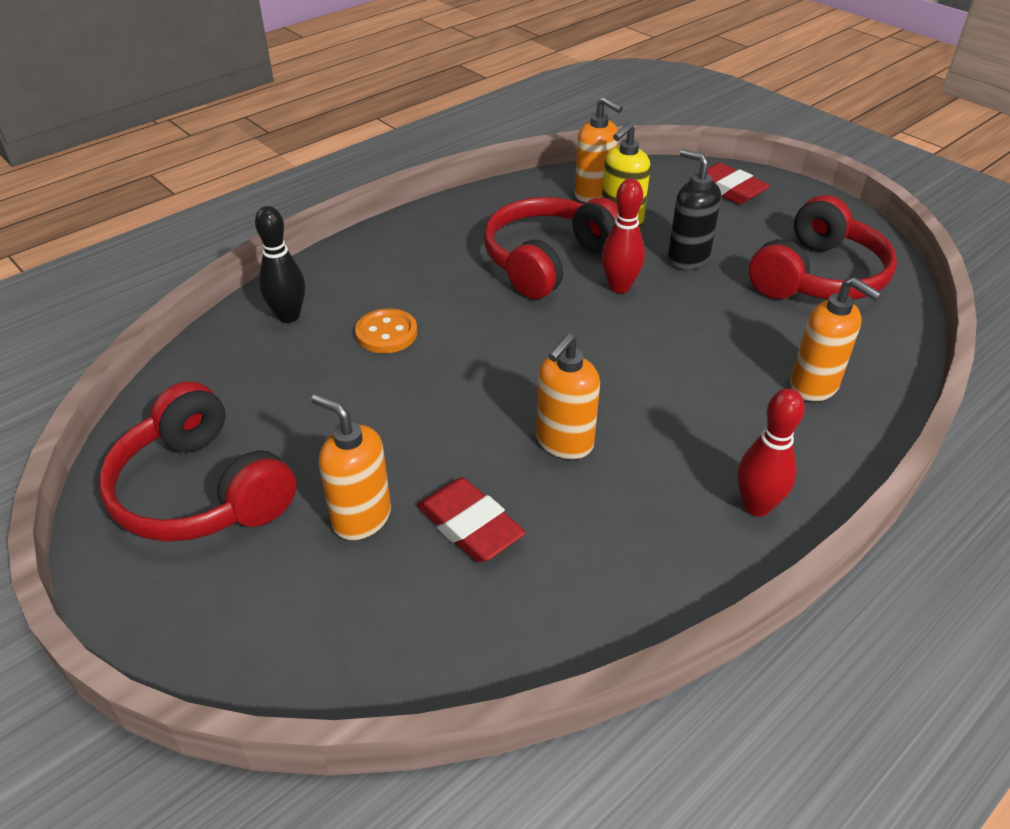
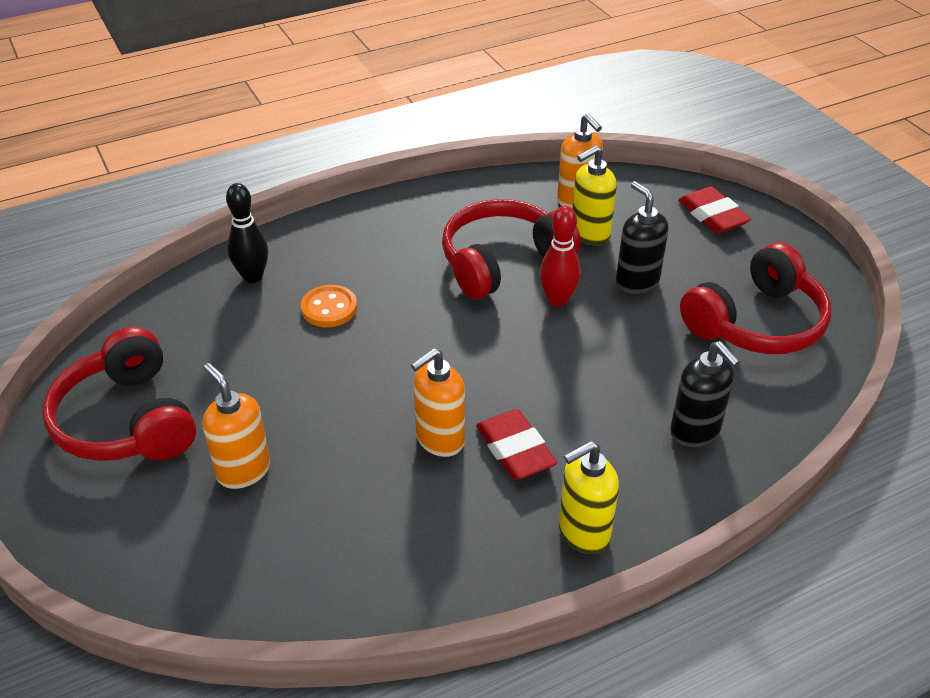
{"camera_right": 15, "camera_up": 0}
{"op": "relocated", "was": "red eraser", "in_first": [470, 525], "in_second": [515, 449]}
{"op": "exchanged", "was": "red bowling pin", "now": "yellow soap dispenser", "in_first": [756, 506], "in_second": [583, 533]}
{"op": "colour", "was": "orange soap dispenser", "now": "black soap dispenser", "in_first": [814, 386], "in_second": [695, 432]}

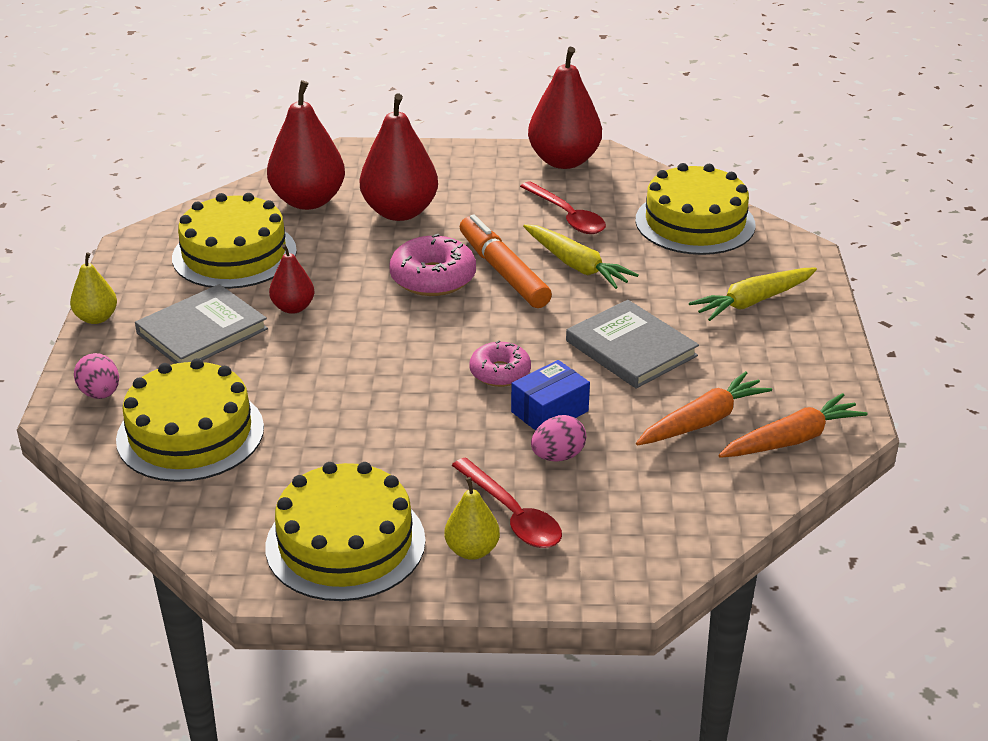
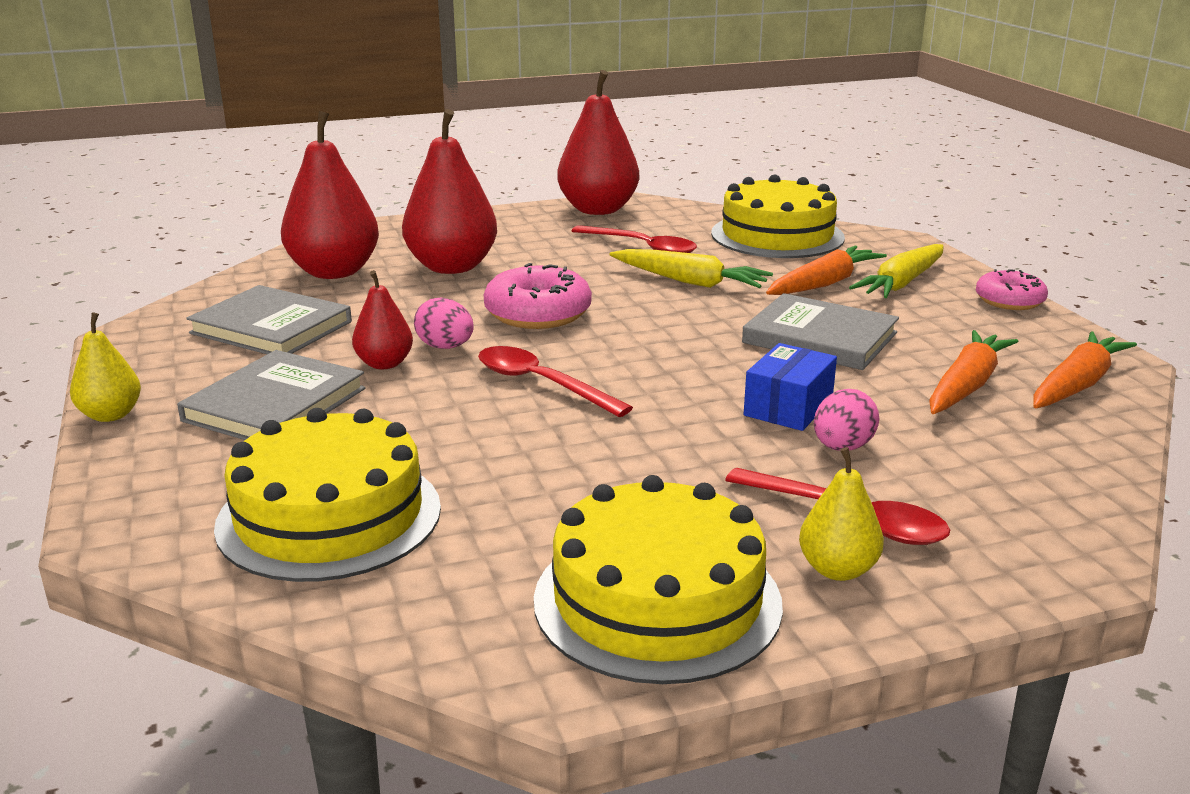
{"camera_right": -20, "camera_up": -10}
{"op": "relocated", "was": "pink egg", "in_first": [100, 394], "in_second": [445, 347]}
{"op": "exchanged", "was": "yellow cake", "now": "grey book", "in_first": [234, 254], "in_second": [271, 327]}
{"op": "missing", "was": "orange marker", "in_first": [503, 272]}
{"op": "relocated", "was": "pink donut", "in_first": [500, 372], "in_second": [1009, 301]}
{"op": "appeared", "now": "red spoon", "in_second": [541, 384]}
{"op": "appeared", "now": "orange carrot", "in_second": [824, 284]}

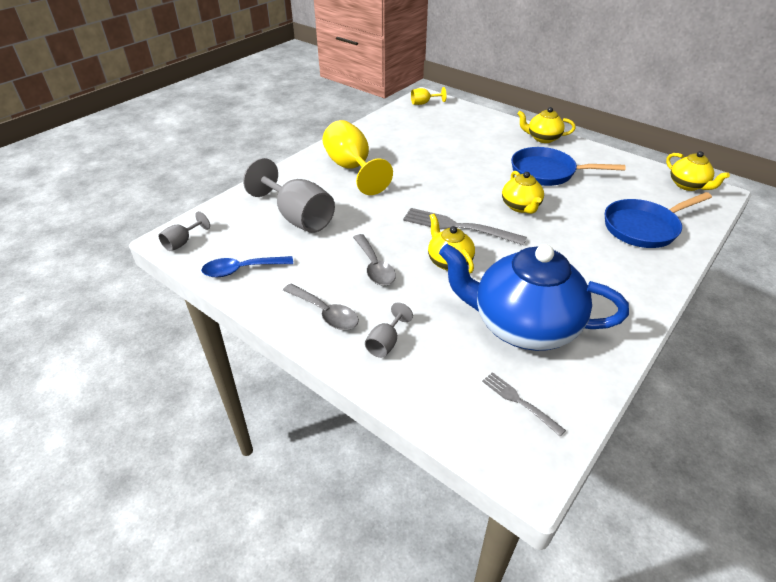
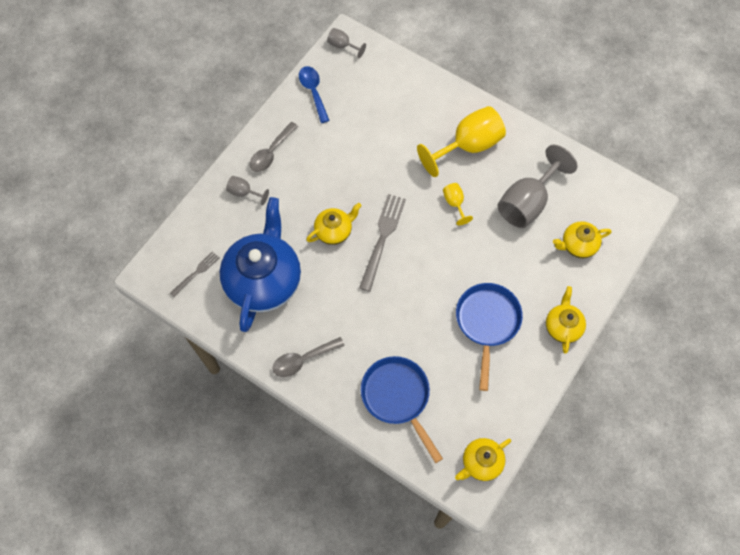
{"camera_right": 85, "camera_up": 25}
{"op": "relocated", "was": "grey goblet", "in_first": [298, 217], "in_second": [527, 202]}
{"op": "relocated", "was": "grey spoon", "in_first": [374, 266], "in_second": [303, 359]}
{"op": "relocated", "was": "yellow goblet", "in_first": [424, 103], "in_second": [454, 203]}
{"op": "relocated", "was": "yellow teapot", "in_first": [521, 207], "in_second": [577, 245]}

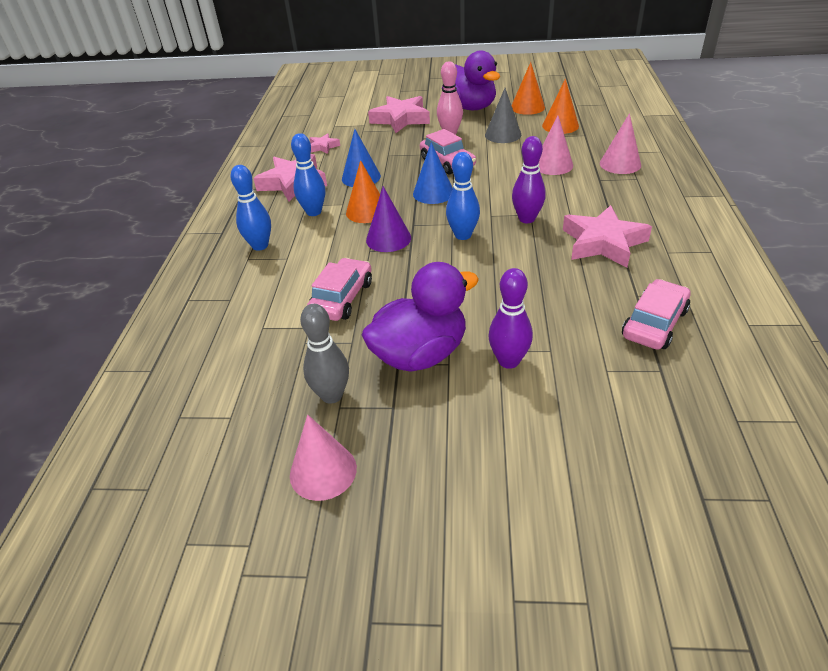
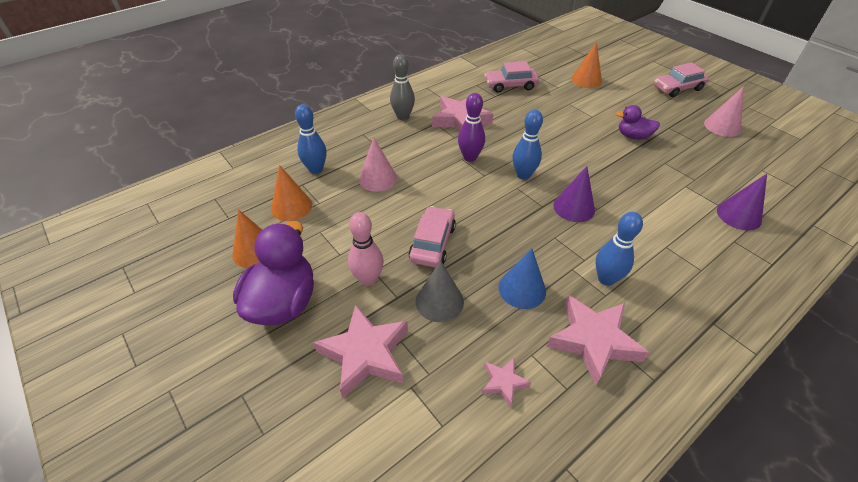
{"camera_right": -135, "camera_up": 5}
{"op": "relocated", "was": "blue bowling pin", "in_first": [260, 246], "in_second": [316, 169]}
{"op": "relocated", "was": "grey bowling pin", "in_first": [332, 395], "in_second": [403, 117]}
{"op": "relocated", "was": "pink car", "in_first": [342, 298], "in_second": [677, 88]}
{"op": "relocated", "was": "orange cone", "in_first": [367, 211], "in_second": [586, 80]}
{"op": "size", "was": "purple duck", "in_first": [420, 354], "in_second": [633, 136], "ratio": 0.55}
{"op": "missing", "was": "blue cone", "in_first": [433, 193]}
{"op": "relocated", "was": "grey cone", "in_first": [503, 134], "in_second": [439, 301]}
{"op": "missing", "was": "purple bowling pin", "in_first": [508, 361]}
{"op": "missing", "was": "pink cone", "in_first": [620, 164]}
{"op": "appeared", "now": "purple cone", "in_second": [739, 215]}

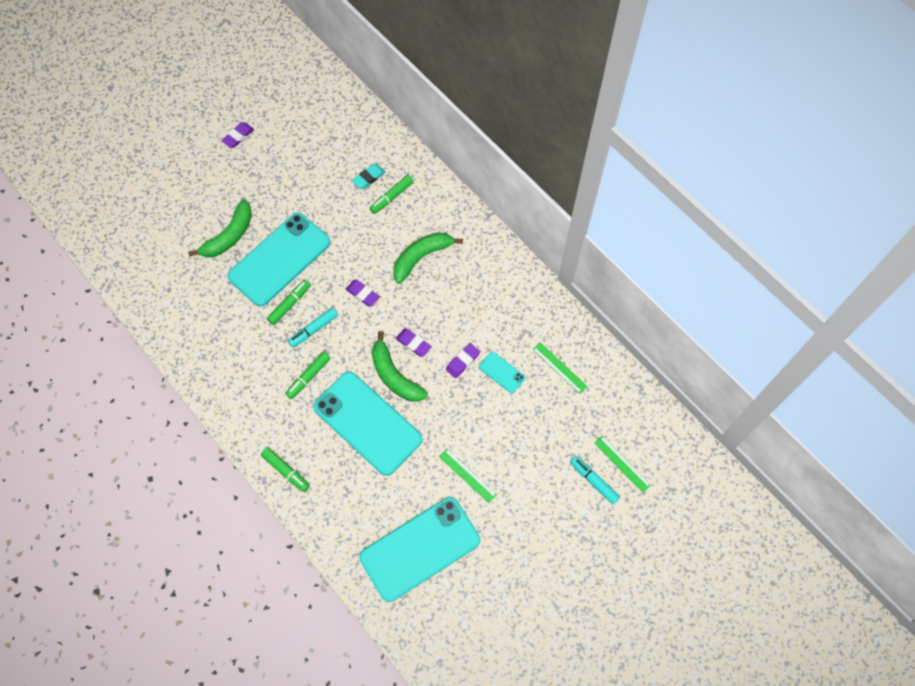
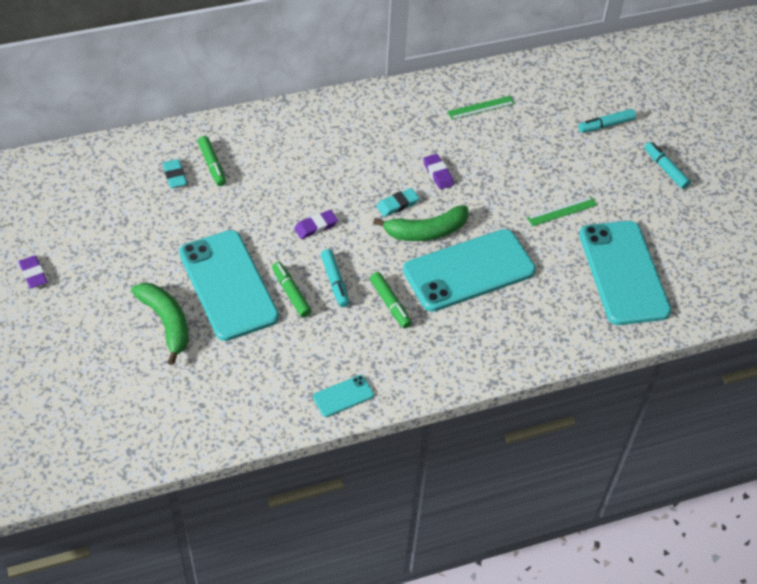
{"camera_right": -70, "camera_up": -15}
{"op": "missing", "was": "green marker", "in_first": [286, 471]}
{"op": "missing", "was": "green banana", "in_first": [421, 257]}
{"op": "colour", "was": "purple eraser", "now": "turquoise eraser", "in_first": [413, 343], "in_second": [397, 204]}
{"op": "relocated", "was": "turquoise phone", "in_first": [501, 372], "in_second": [343, 396]}
{"op": "missing", "was": "green ruler", "in_first": [622, 463]}
{"op": "appeared", "now": "turquoise marker", "in_second": [665, 169]}

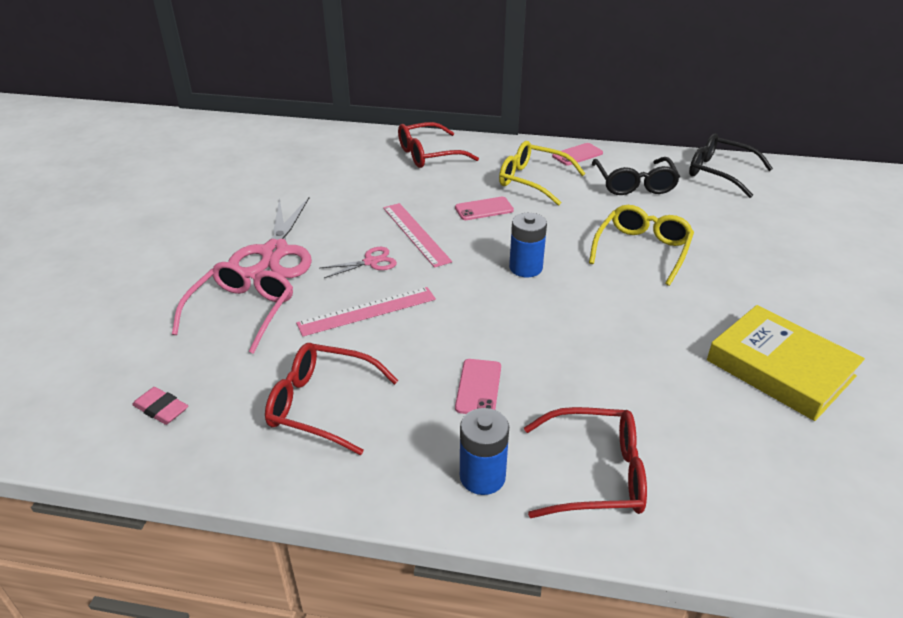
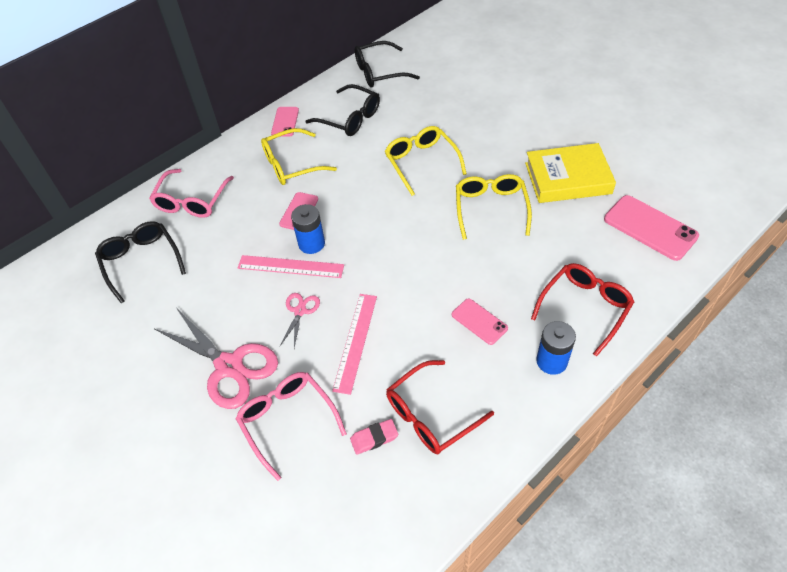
{"camera_right": -50, "camera_up": 15}
{"op": "relocated", "was": "pink eraser", "in_first": [161, 409], "in_second": [374, 438]}
{"op": "colour", "was": "red glasses", "now": "pink glasses", "in_first": [428, 155], "in_second": [191, 201]}
{"op": "relocated", "was": "blue battery", "in_first": [525, 268], "in_second": [311, 244]}
{"op": "appeared", "now": "black glasses", "in_second": [141, 261]}
{"op": "appeared", "now": "yellow glasses", "in_second": [491, 208]}
{"op": "appeared", "now": "pink phone", "in_second": [650, 228]}

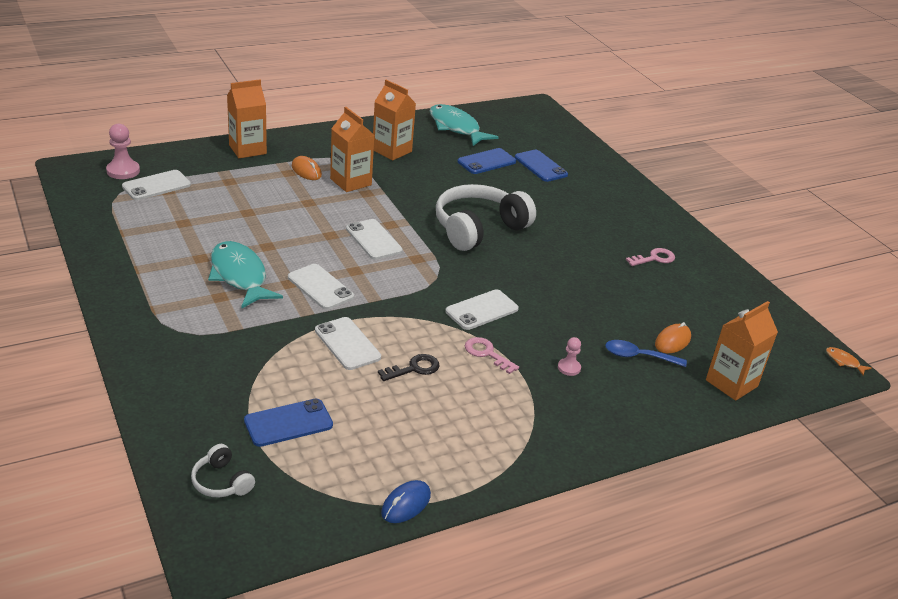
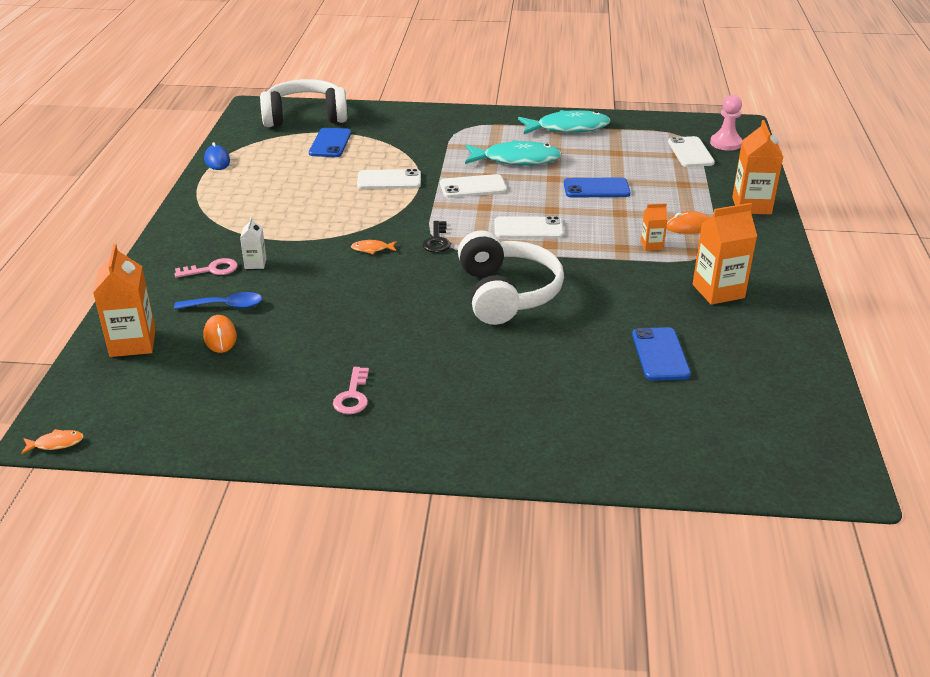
{"camera_right": 125, "camera_up": 0}
{"op": "size", "was": "white headphones", "in_first": [221, 482], "in_second": [305, 117], "ratio": 2.22}
{"op": "size", "was": "orange carton", "in_first": [350, 182], "in_second": [651, 245], "ratio": 0.52}
{"op": "relocated", "was": "black key", "in_first": [414, 368], "in_second": [437, 241]}
{"op": "relocated", "was": "turquoise fish", "in_first": [456, 128], "in_second": [568, 128]}
{"op": "exchanged", "was": "white phone", "now": "orange fish", "in_first": [482, 310], "in_second": [372, 249]}
{"op": "relocated", "was": "pink key", "in_first": [487, 354], "in_second": [212, 270]}
{"op": "relocated", "was": "blue phone", "in_first": [540, 166], "in_second": [596, 188]}
{"op": "exchanged", "was": "pink pawn", "now": "white carton", "in_first": [569, 368], "in_second": [255, 263]}
{"op": "spun", "was": "blue spoon", "in_first": [638, 356], "in_second": [226, 306], "clockwise": 45}

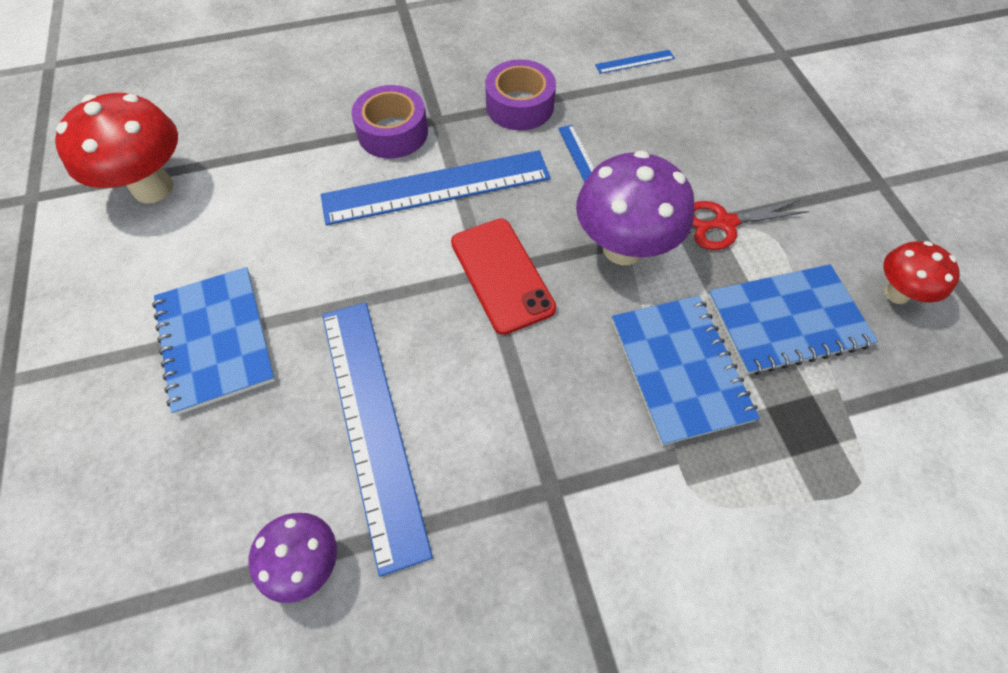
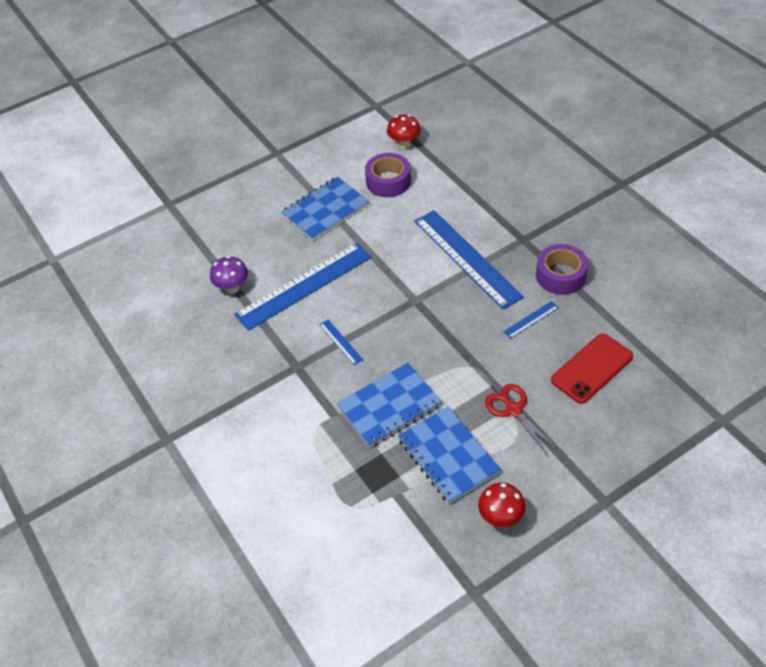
{"camera_right": 75, "camera_up": -10}
{"op": "size", "was": "red mushroom", "in_first": [153, 188], "in_second": [404, 144], "ratio": 0.57}
{"op": "relocated", "was": "purple tape", "in_first": [393, 132], "in_second": [388, 181]}
{"op": "relocated", "was": "red phone", "in_first": [502, 275], "in_second": [592, 368]}
{"op": "missing", "was": "purple mushroom", "in_first": [623, 248]}
{"op": "relocated", "was": "blue ruler", "in_first": [635, 62], "in_second": [340, 342]}

